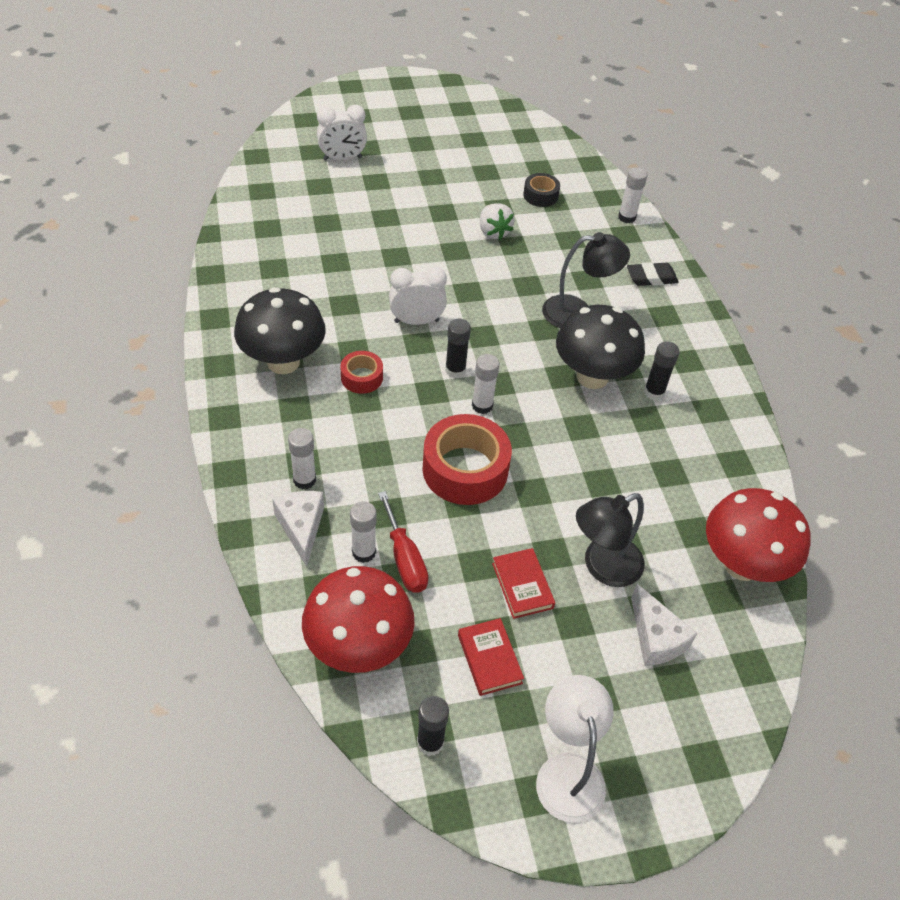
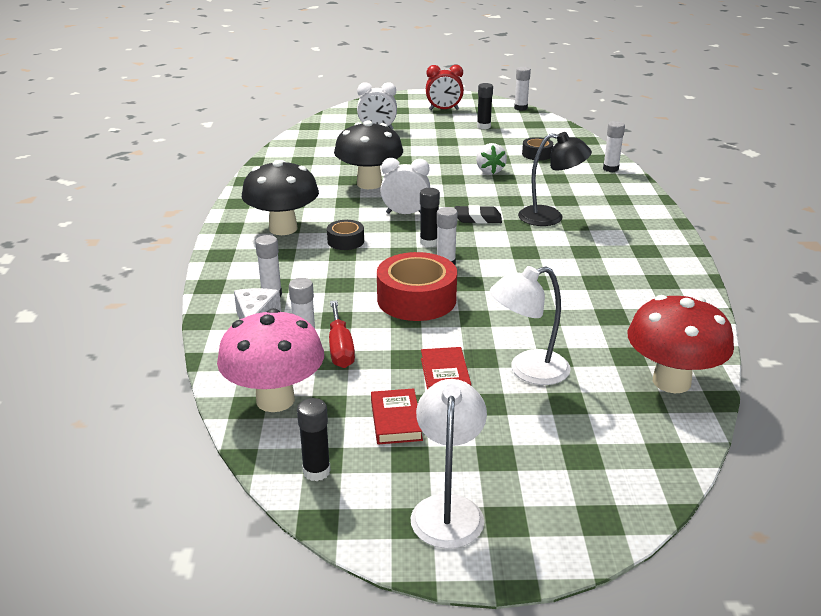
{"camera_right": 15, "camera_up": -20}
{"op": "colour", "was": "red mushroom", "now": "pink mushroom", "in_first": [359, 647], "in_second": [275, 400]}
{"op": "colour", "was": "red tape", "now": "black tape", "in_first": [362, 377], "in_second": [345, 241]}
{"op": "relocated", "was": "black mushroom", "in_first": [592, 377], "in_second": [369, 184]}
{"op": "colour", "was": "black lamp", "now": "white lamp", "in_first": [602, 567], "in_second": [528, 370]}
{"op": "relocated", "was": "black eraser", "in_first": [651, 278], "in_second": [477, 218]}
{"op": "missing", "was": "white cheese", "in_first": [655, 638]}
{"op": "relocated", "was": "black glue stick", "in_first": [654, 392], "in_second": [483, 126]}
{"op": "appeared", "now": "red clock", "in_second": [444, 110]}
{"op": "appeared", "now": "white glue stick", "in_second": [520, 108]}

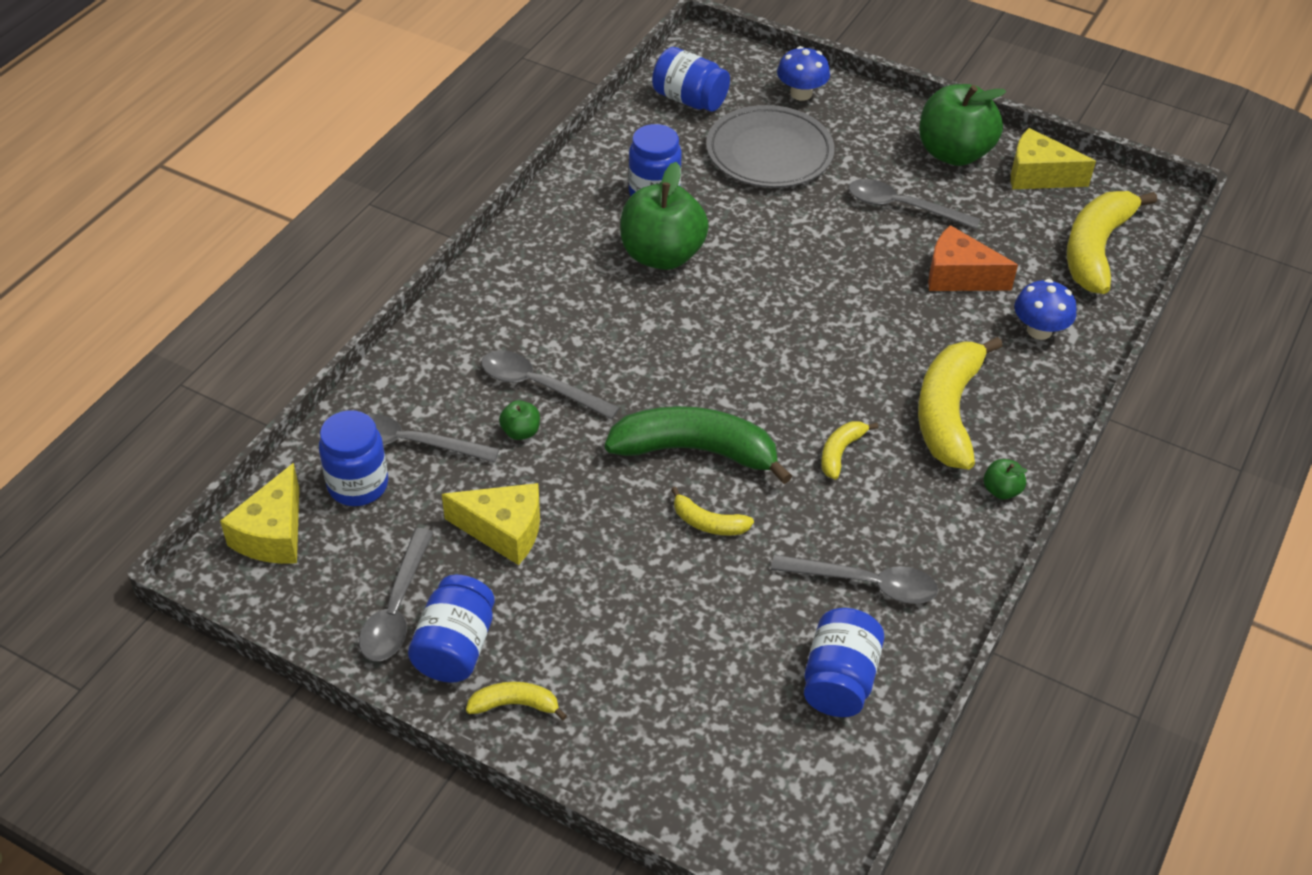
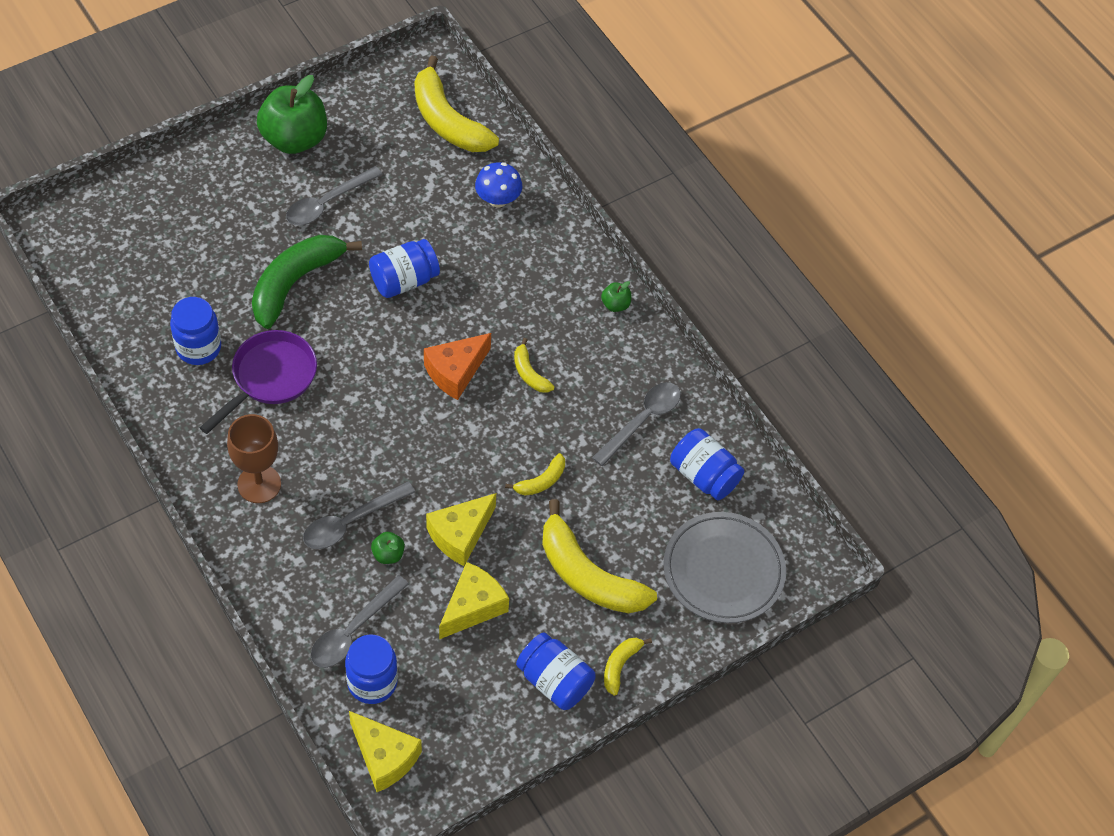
{"camera_right": -65, "camera_up": 10}
{"op": "missing", "was": "grey spoon", "in_first": [396, 608]}
{"op": "relocated", "was": "green banana", "in_first": [695, 451], "in_second": [294, 283]}
{"op": "exchanged", "was": "green apple", "now": "purple pan", "in_first": [662, 255], "in_second": [270, 377]}
{"op": "relocated", "was": "blue jar", "in_first": [689, 99], "in_second": [404, 280]}
{"op": "relocated", "was": "grey plate", "in_first": [769, 153], "in_second": [723, 570]}
{"op": "missing", "was": "blue mushroom", "in_first": [801, 93]}
{"op": "relocated", "was": "yellow banana", "in_first": [948, 412], "in_second": [588, 575]}
{"op": "relocated", "was": "orange cheese", "in_first": [959, 276], "in_second": [455, 372]}
{"op": "relocated", "was": "yellow cheese", "in_first": [1038, 175], "in_second": [460, 535]}
{"op": "appeared", "now": "brown goblet", "in_second": [259, 484]}

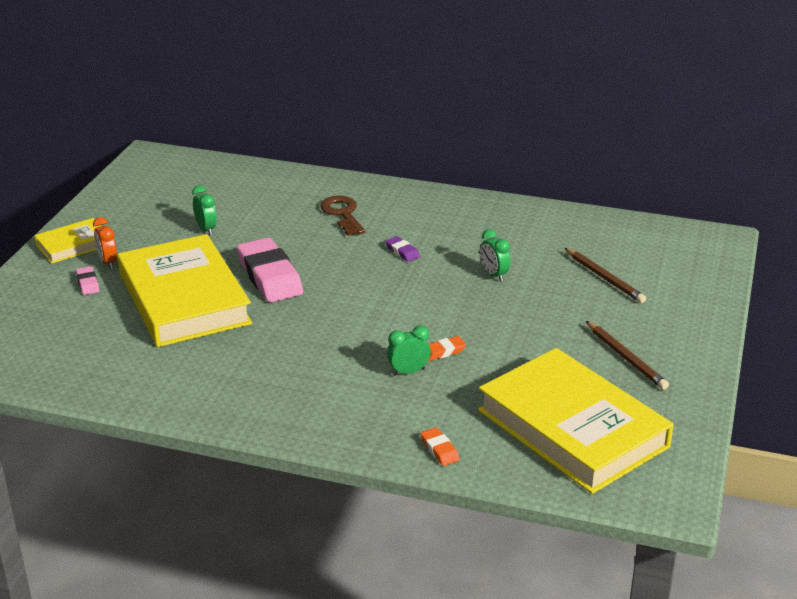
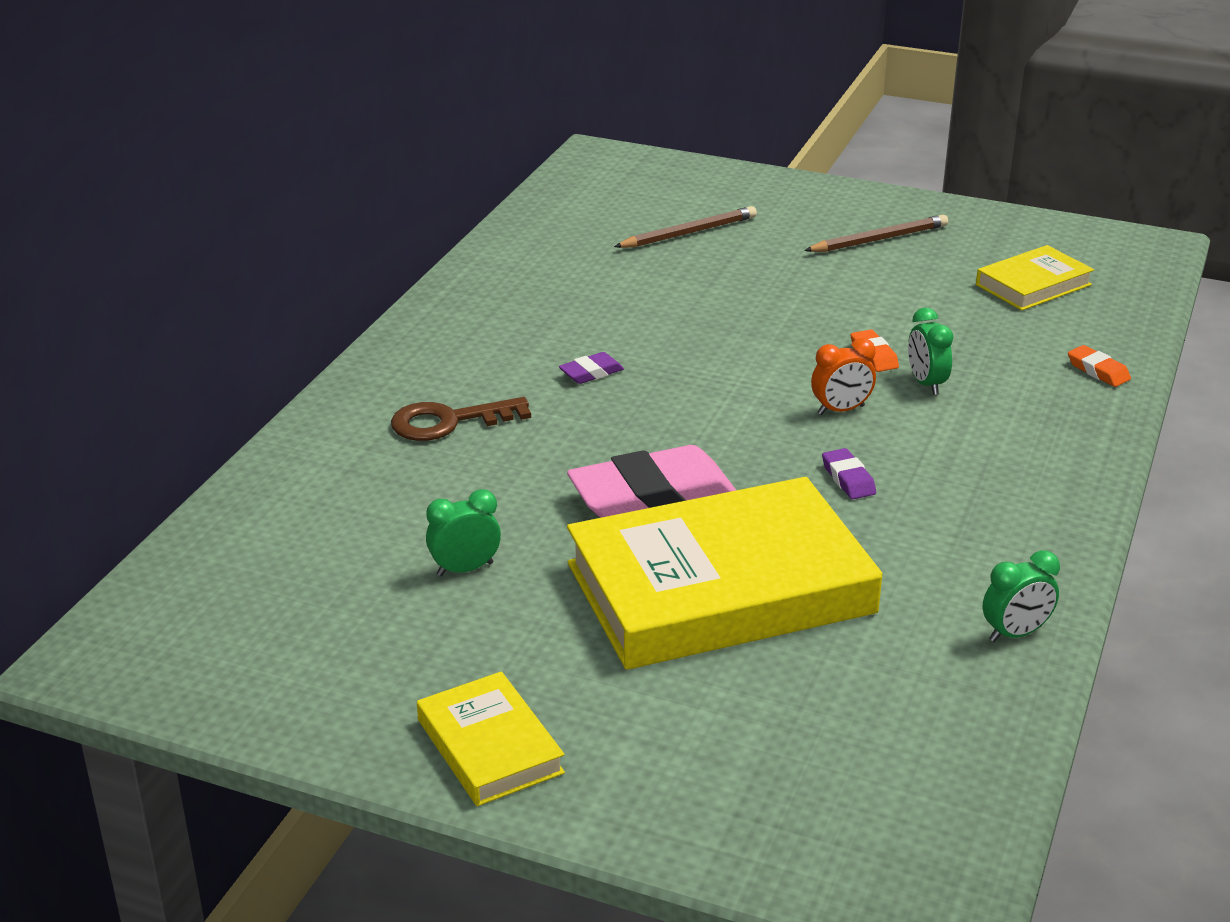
{"camera_right": -85, "camera_up": 0}
{"op": "missing", "was": "pink eraser", "in_first": [88, 283]}
{"op": "relocated", "was": "orange clock", "in_first": [108, 262], "in_second": [841, 410]}
{"op": "spun", "was": "orange eraser", "in_first": [439, 450], "in_second": [1098, 371], "clockwise": 75}
{"op": "size", "was": "yellow book", "in_first": [572, 428], "in_second": [1033, 285], "ratio": 0.48}
{"op": "relocated", "was": "green clock", "in_first": [493, 275], "in_second": [1015, 633]}
{"op": "appeared", "now": "purple eraser", "in_second": [848, 479]}

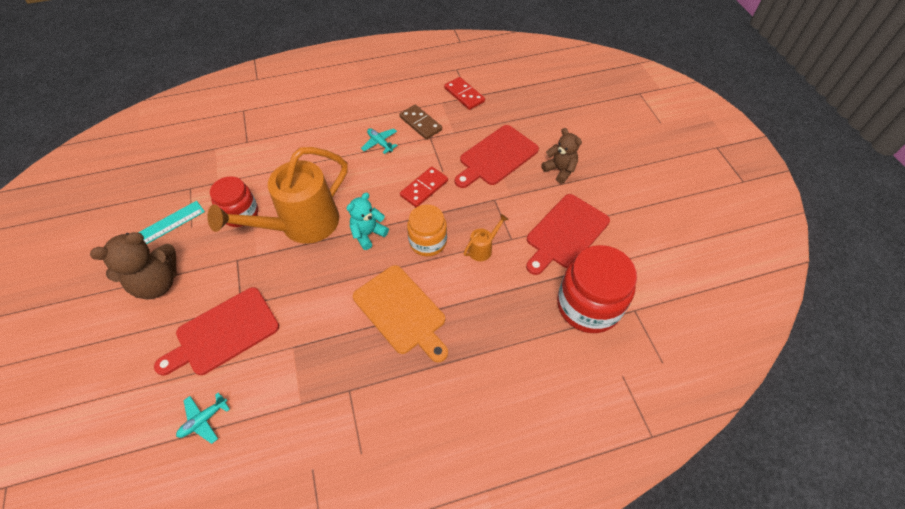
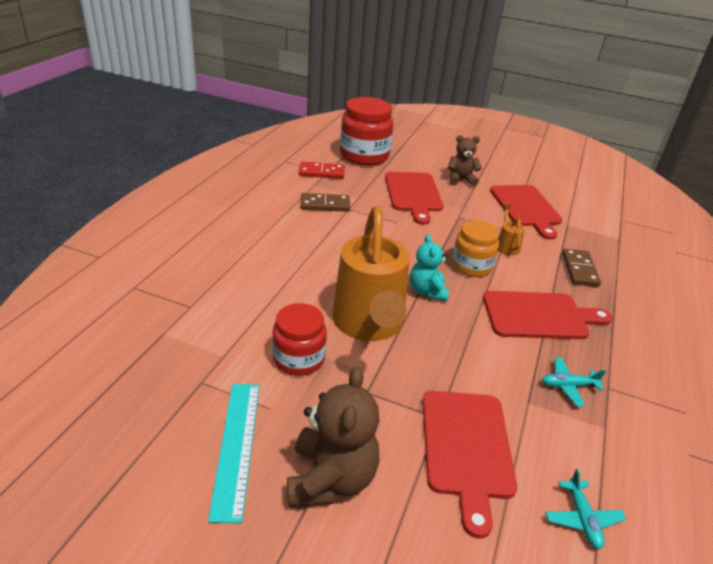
{"camera_right": -55, "camera_up": -20}
{"op": "colour", "was": "orange cutting board", "now": "red cutting board", "in_first": [401, 312], "in_second": [539, 316]}
{"op": "relocated", "was": "turquoise plane", "in_first": [380, 143], "in_second": [568, 385]}
{"op": "missing", "was": "red domino", "in_first": [424, 188]}
{"op": "relocated", "was": "red jar", "in_first": [588, 305], "in_second": [364, 156]}
{"op": "appeared", "now": "brown domino", "in_second": [579, 270]}

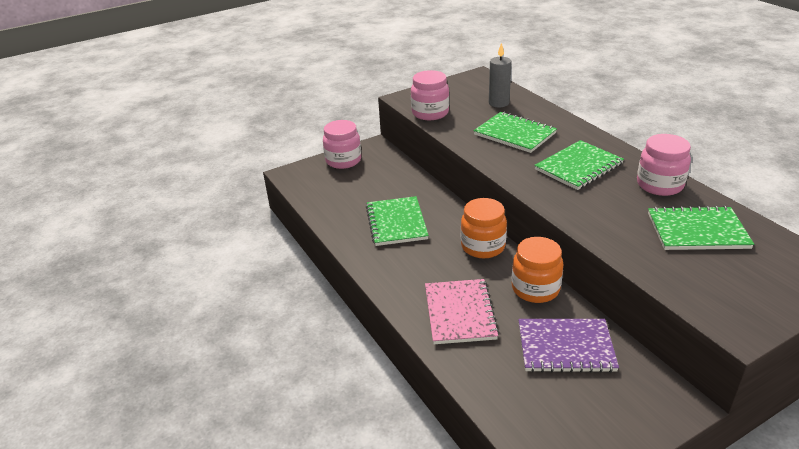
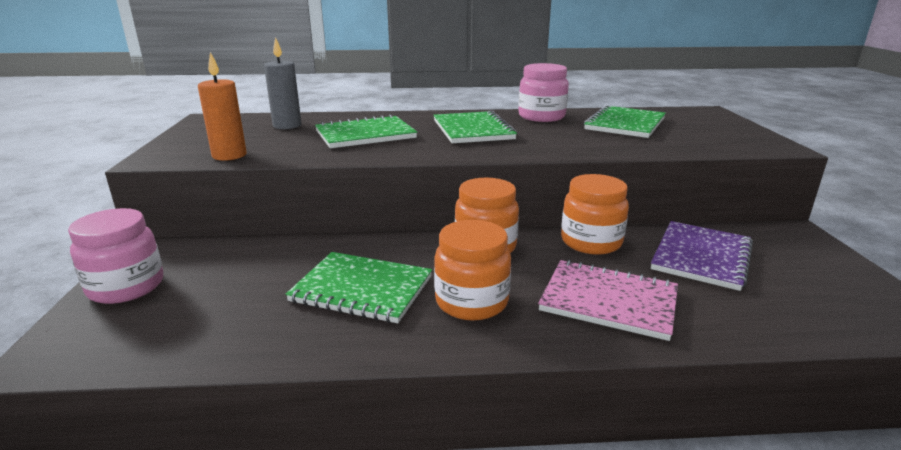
{"camera_right": -65, "camera_up": -10}
{"op": "exchanged", "was": "pink jar", "now": "orange candle", "in_first": [430, 113], "in_second": [229, 155]}
{"op": "appeared", "now": "orange jar", "in_second": [471, 302]}

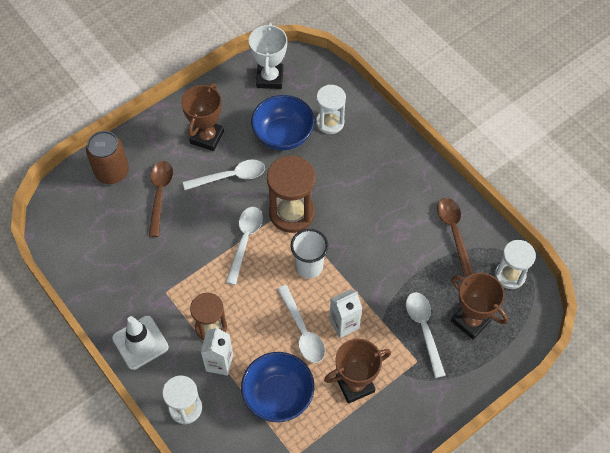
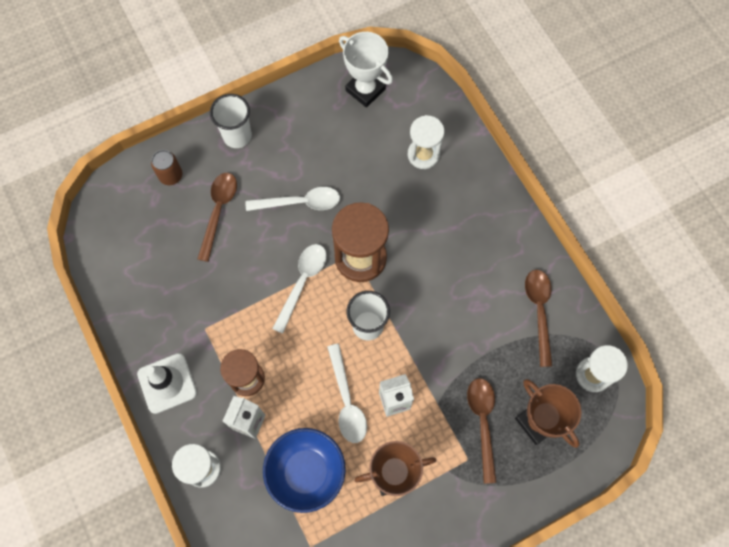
{"camera_right": 10, "camera_up": 10}
{"op": "size", "was": "brown can", "in_first": [112, 172], "in_second": [171, 175], "ratio": 0.63}
{"op": "missing", "was": "brown trophy", "in_first": [207, 137]}
{"op": "spun", "was": "white trophy", "in_first": [270, 78], "in_second": [365, 90], "clockwise": -60}
{"op": "missing", "was": "blue bowl", "in_first": [283, 135]}
{"op": "colour", "was": "white spoon", "now": "brown spoon", "in_first": [424, 329], "in_second": [482, 423]}
{"op": "appeared", "now": "white cup", "in_second": [237, 136]}

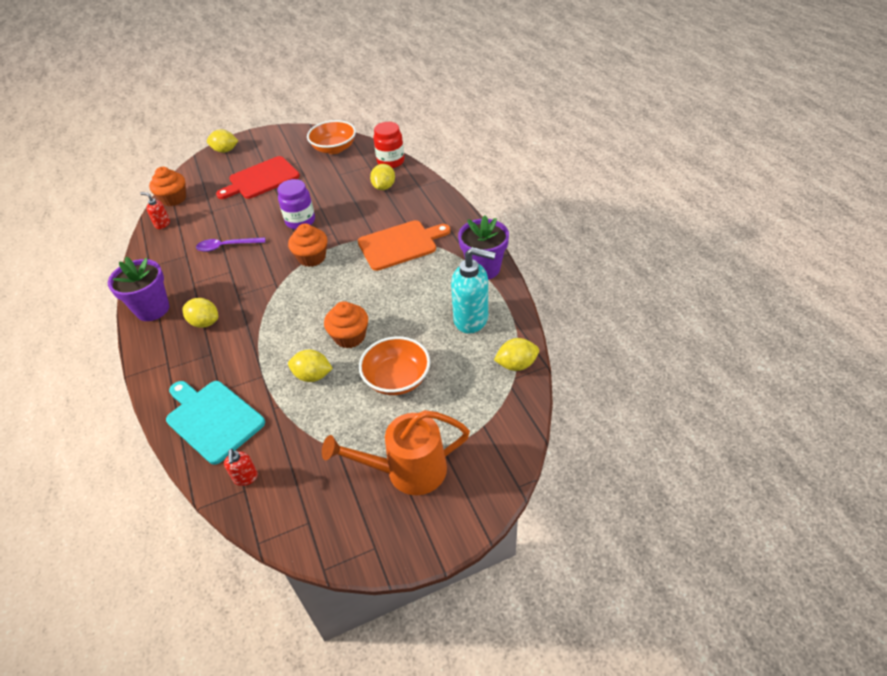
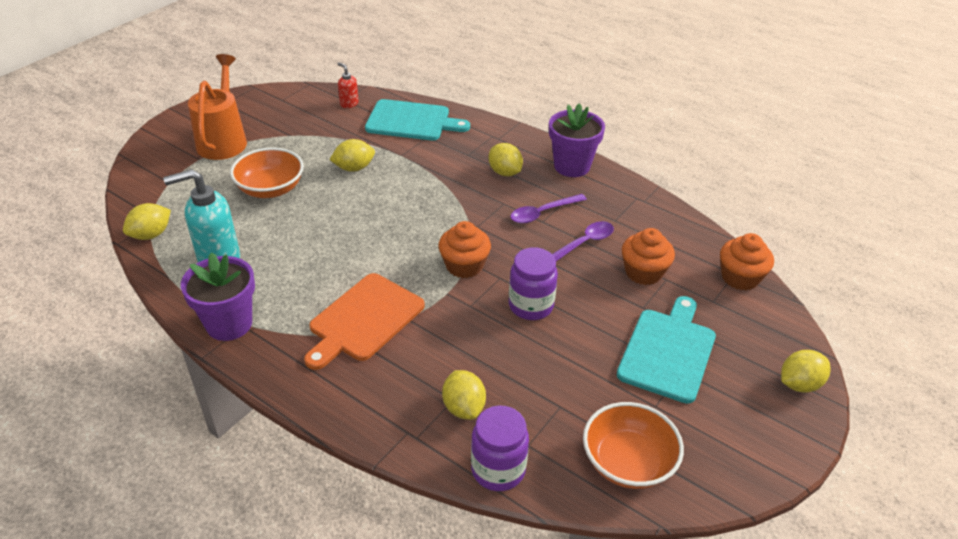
{"camera_right": 145, "camera_up": -5}
{"op": "missing", "was": "red soap dispenser", "in_first": [162, 224]}
{"op": "spun", "was": "yellow lemon", "in_first": [205, 322], "in_second": [505, 172], "clockwise": 60}
{"op": "colour", "was": "red cutting board", "now": "turquoise cutting board", "in_first": [261, 179], "in_second": [668, 351]}
{"op": "spun", "was": "orange watering can", "in_first": [406, 471], "in_second": [223, 140], "clockwise": -45}
{"op": "relocated", "was": "orange cupcake", "in_first": [350, 336], "in_second": [643, 272]}
{"op": "colour", "was": "red jar", "now": "purple jar", "in_first": [391, 162], "in_second": [498, 469]}
{"op": "appeared", "now": "purple spoon", "in_second": [542, 213]}

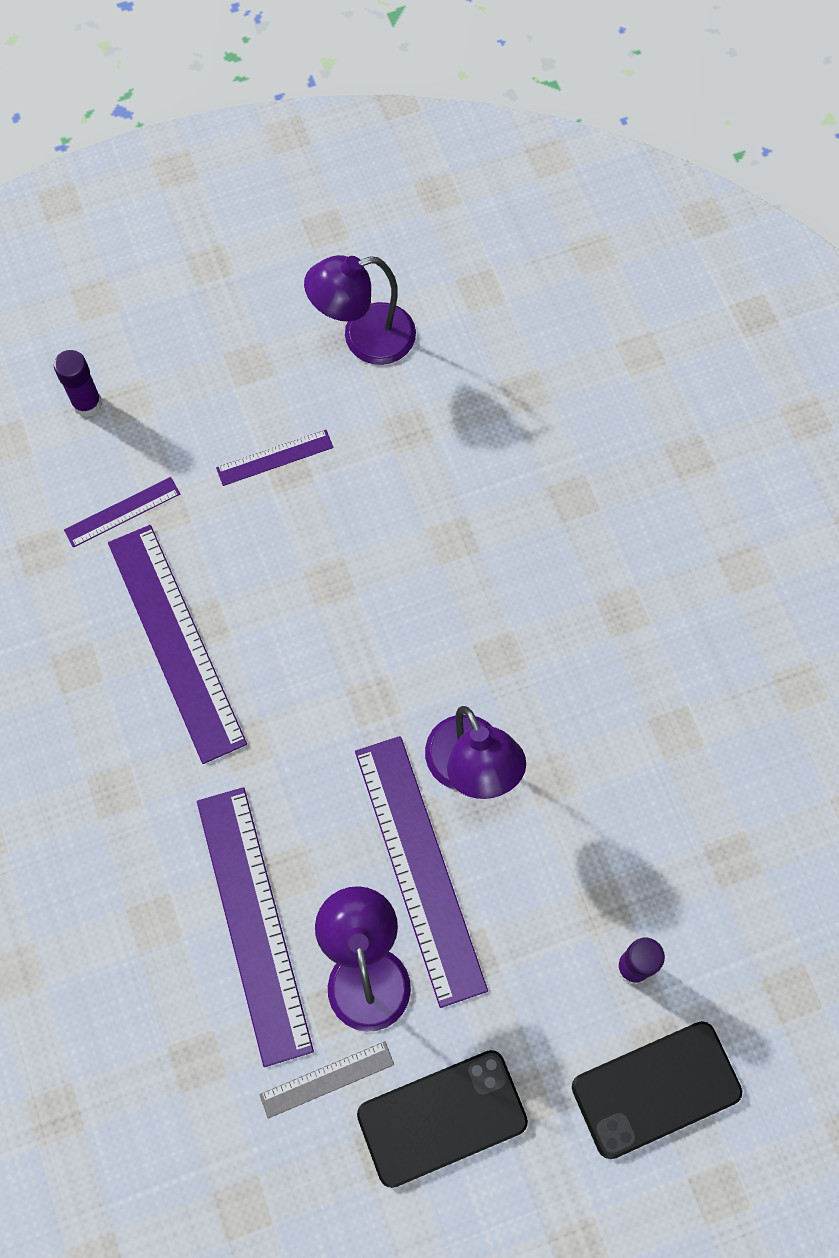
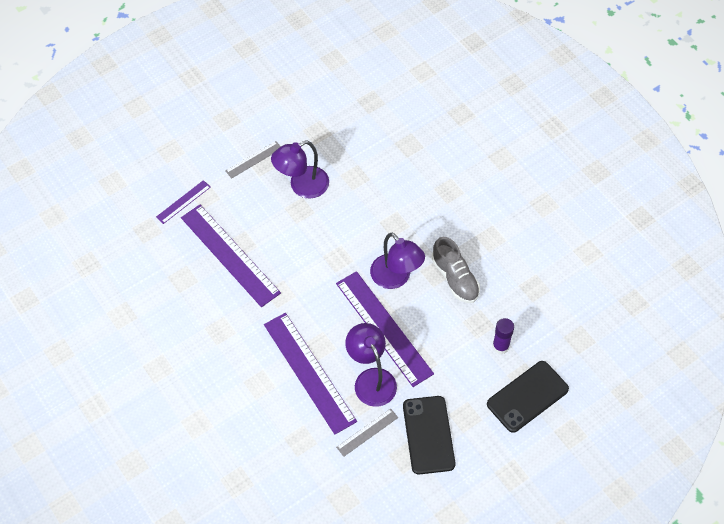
{"camera_right": -15, "camera_up": -10}
{"op": "missing", "was": "purple glue stick", "in_first": [87, 404]}
{"op": "colour", "was": "purple ruler", "now": "grey ruler", "in_first": [274, 457], "in_second": [253, 159]}
{"op": "relocated", "was": "purple lamp", "in_first": [364, 338], "in_second": [302, 186]}
{"op": "spun", "was": "black phone", "in_first": [442, 1118], "in_second": [428, 435], "clockwise": -60}
{"op": "appeared", "now": "grey shoe", "in_second": [455, 278]}

